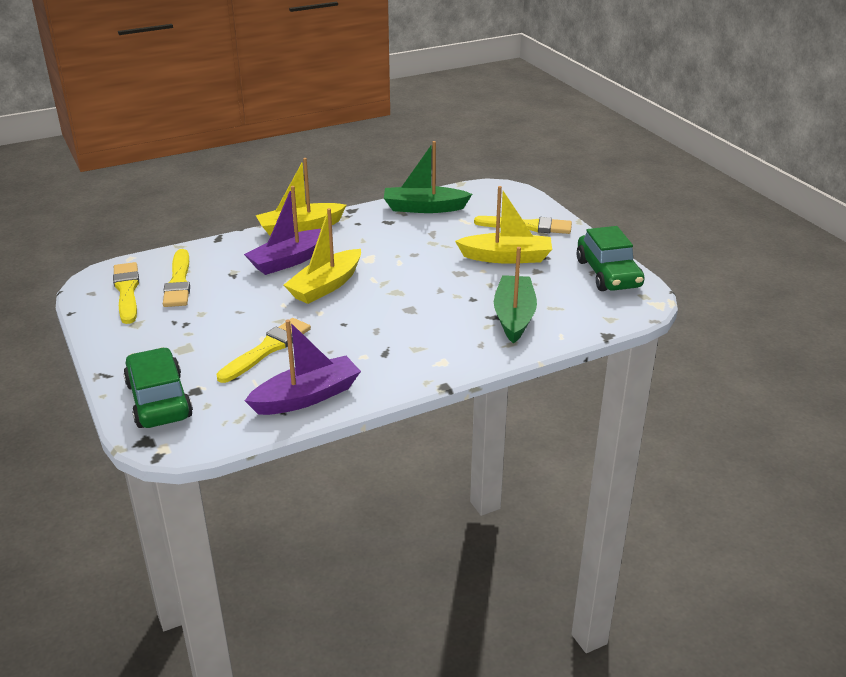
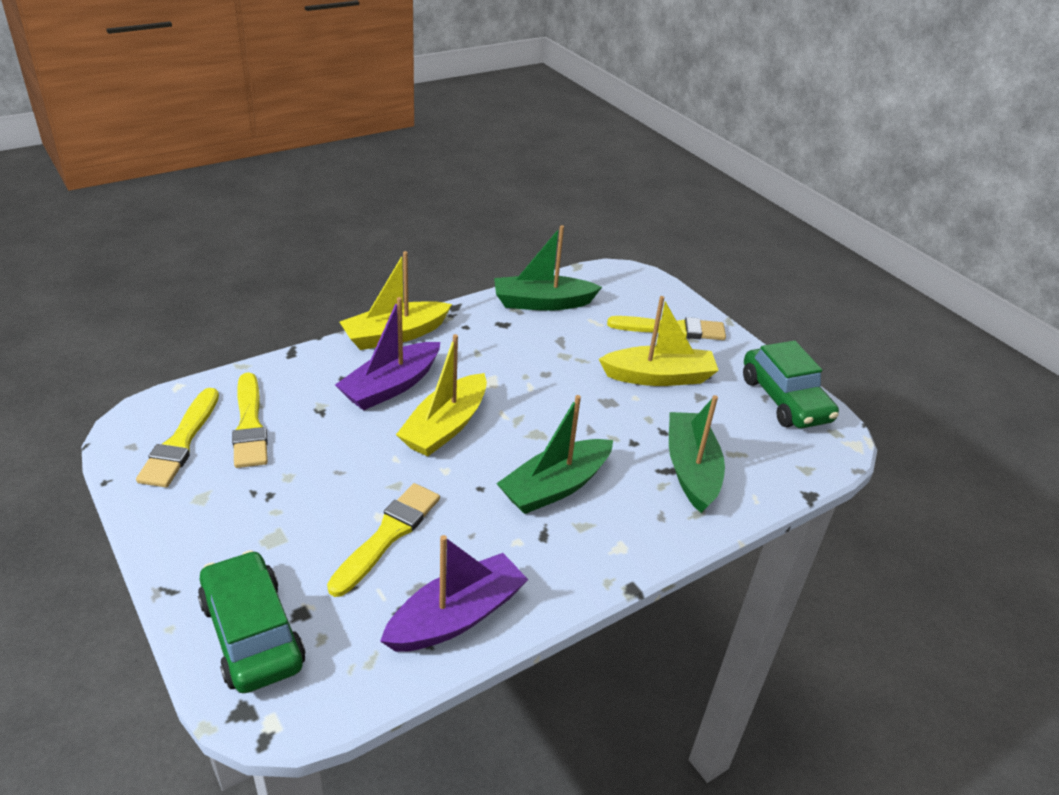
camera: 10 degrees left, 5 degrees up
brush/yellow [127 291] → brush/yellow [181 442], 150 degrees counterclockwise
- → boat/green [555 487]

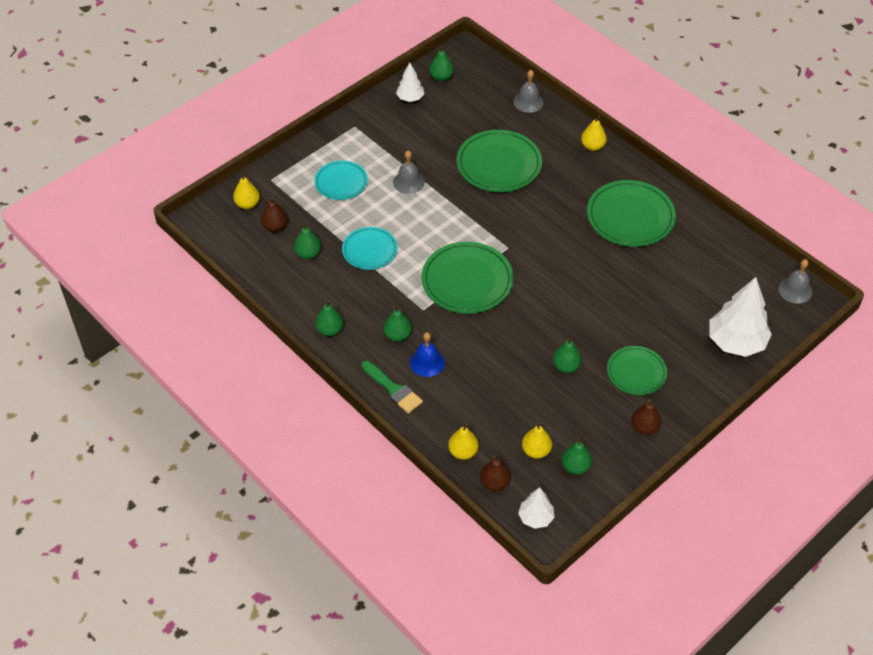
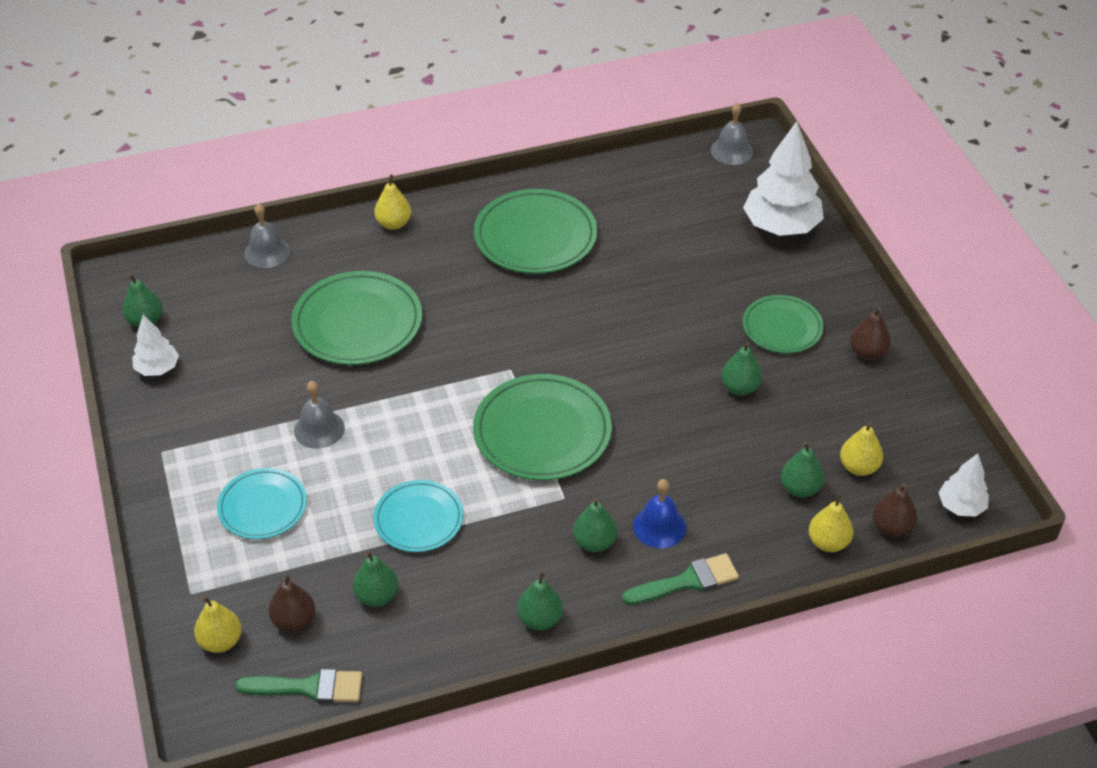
camera: 65 degrees left, 5 degrees down
pear/green [575 466] → pear/green [800 488], relocated
- → brush/green [309 687]

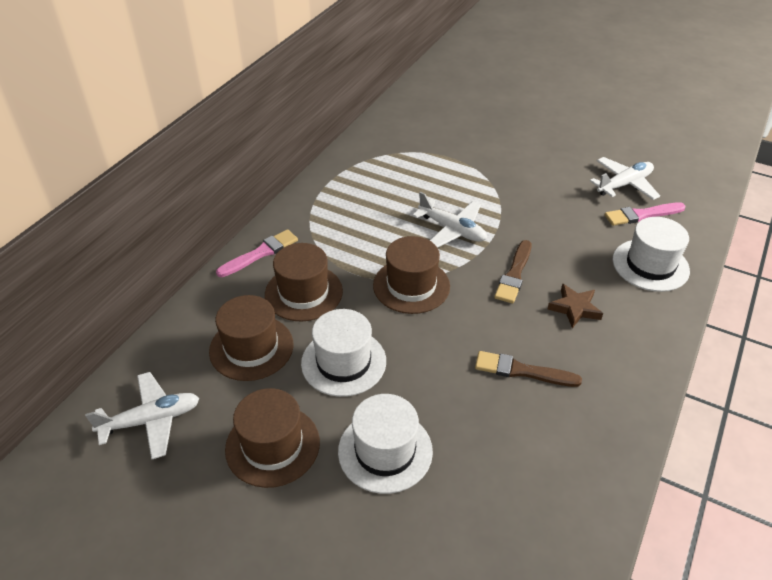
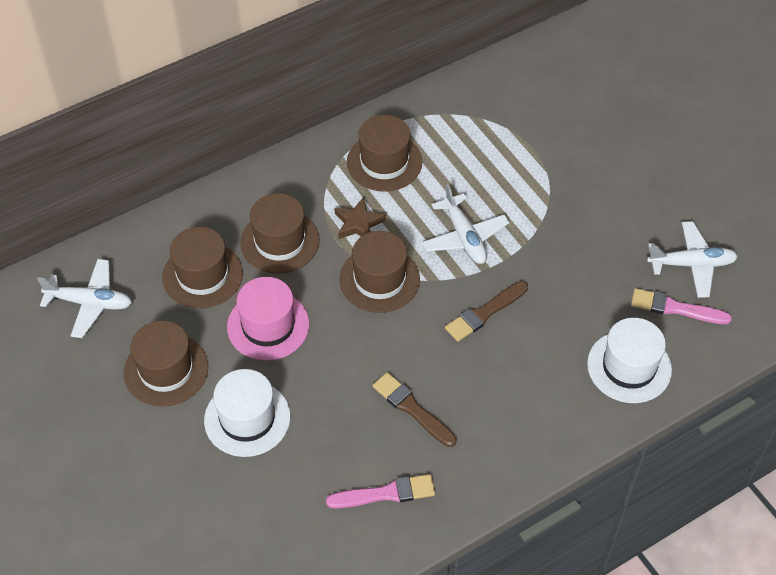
camera: 30 degrees right, 10 degrees up
brush/pink [260 253] → brush/pink [385 493], relocated
star/brown [574 308] → star/brown [358 223], relocated
hat/white [343 362] → hat/pink [268 325]
- → hat/brown [384 162]

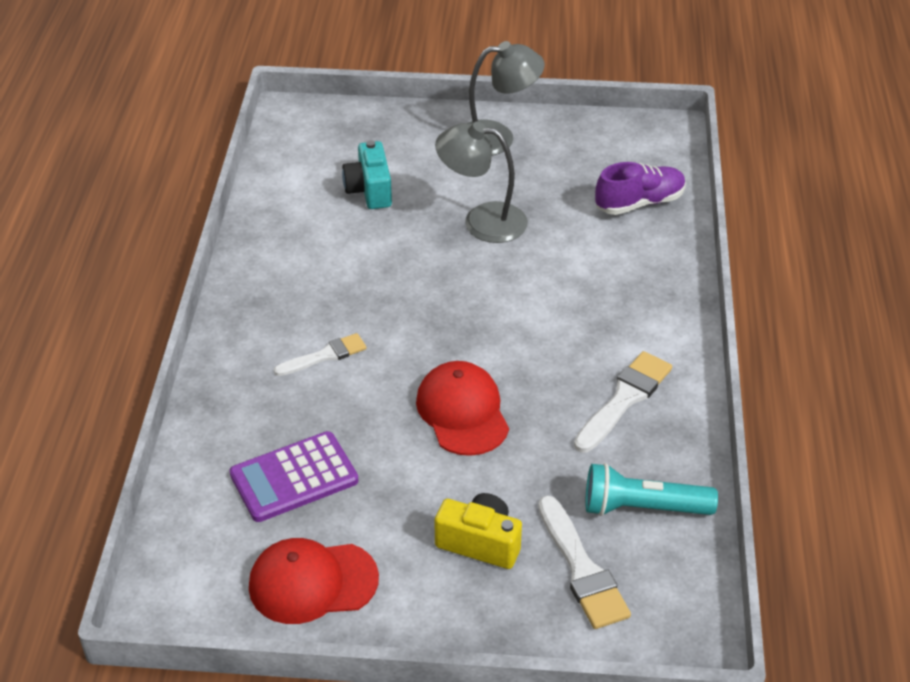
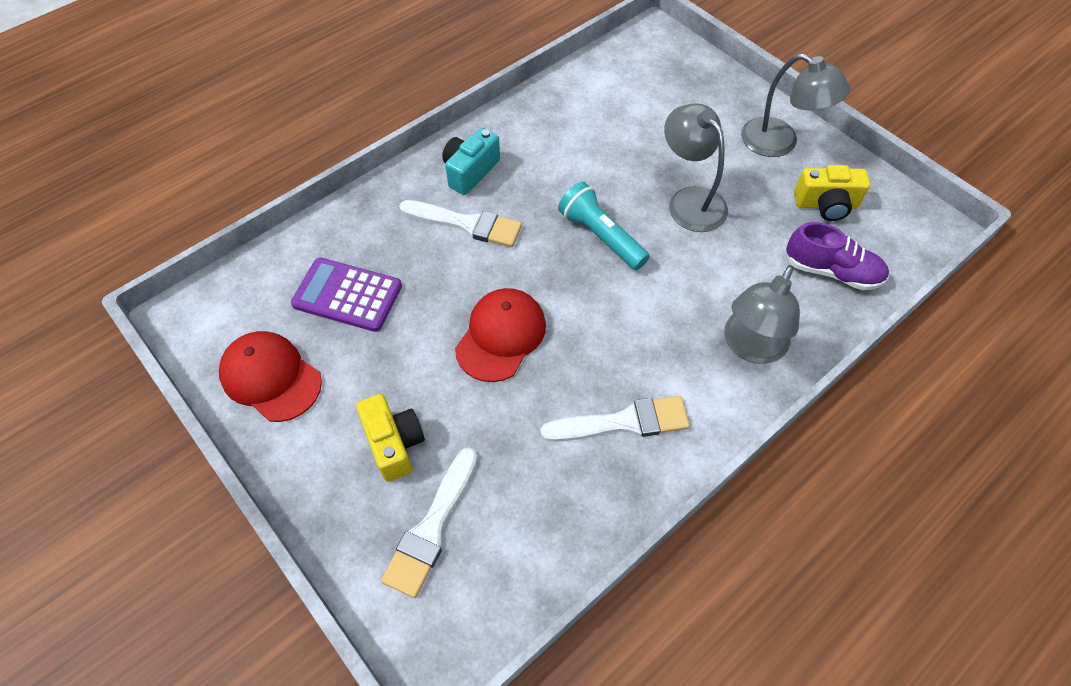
camera: 45 degrees right, 15 degrees up
camera/turquoise [369 190] → camera/turquoise [470 171], relocated
brush/white [325 355] → brush/white [467 224], x1.52
flashlight/turquoise [643 508] → flashlight/turquoise [601 236], relocated
- → camera/yellow [826 205]
- → lamp/grey [750 347]

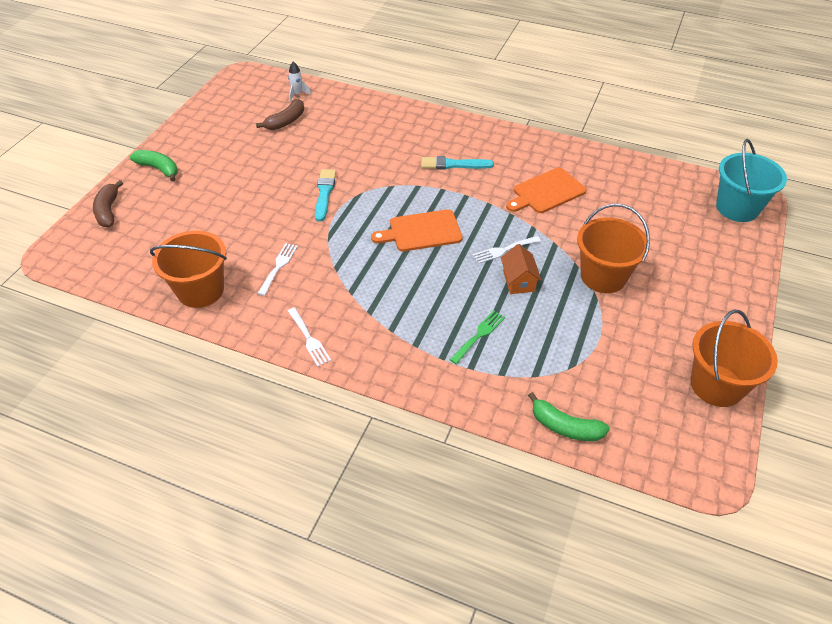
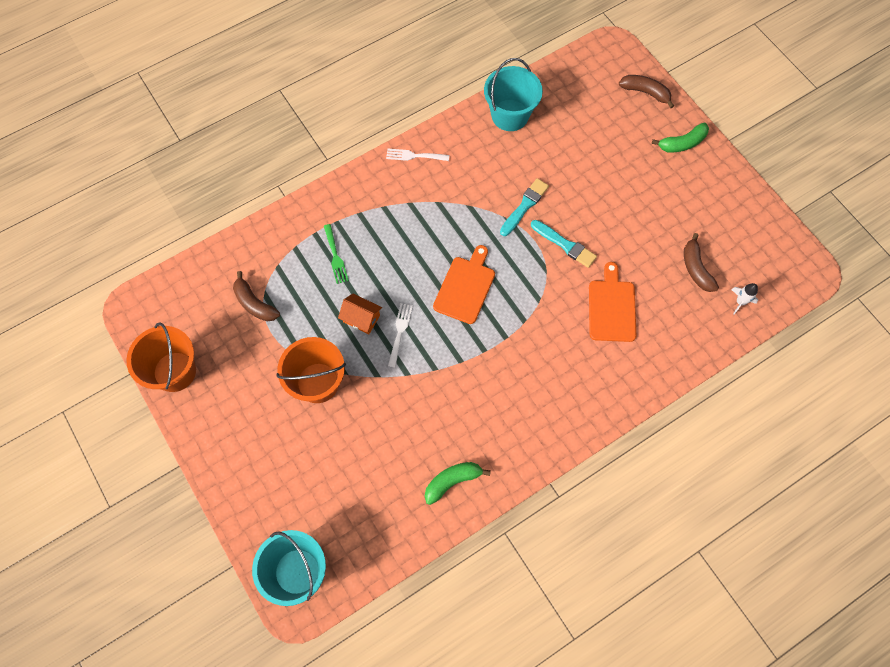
camera: 125 degrees right, 20 degrees up
brush/turquoise [453 164] → brush/turquoise [524 206], relocated
cutting board/orange [546 192] → cutting board/orange [611 307], relocated
bucket/orange [200 290] → bucket/turquoise [510 115]
fork/white [278 266] → -
banana/green [565 427] → banana/green [452 481], relocated
- → banana/brown [254 303]

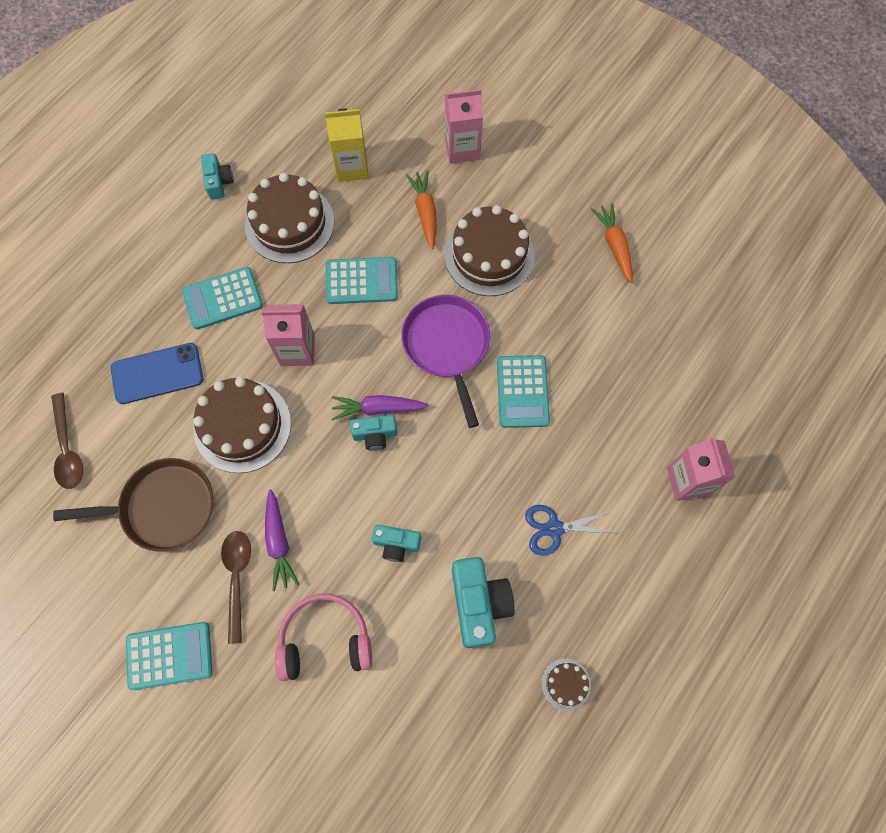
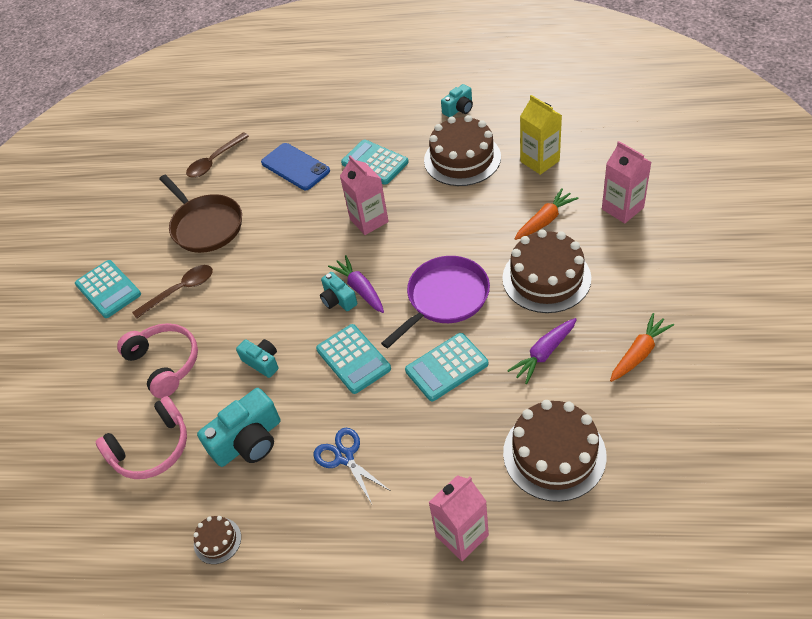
camera: 65 degrees right, 20 degrees down
calculator/turquoise [361 281] → calculator/turquoise [353 359], relocated
cake/brown [242 426] → cake/brown [554 454], relocated
carrot/purple [279 543] → carrot/purple [543 354], relocated
camera/turquoise [396 544] → camera/turquoise [262 362], 150 degrees clockwise
- → headphones/pink [152 448]

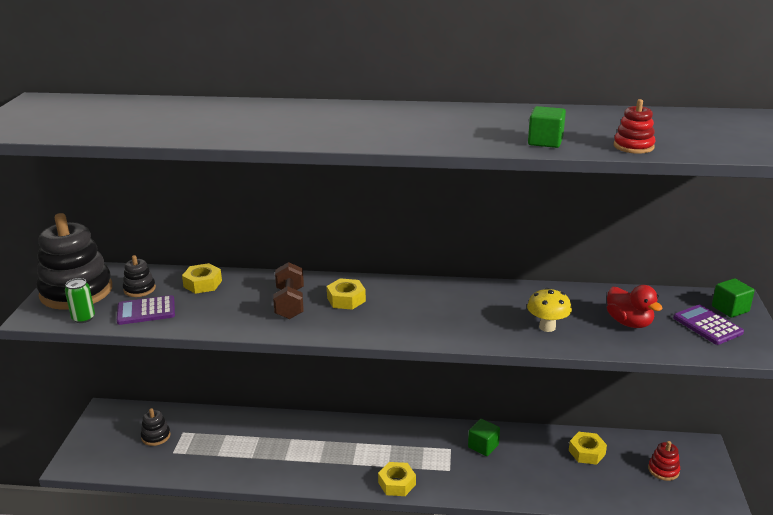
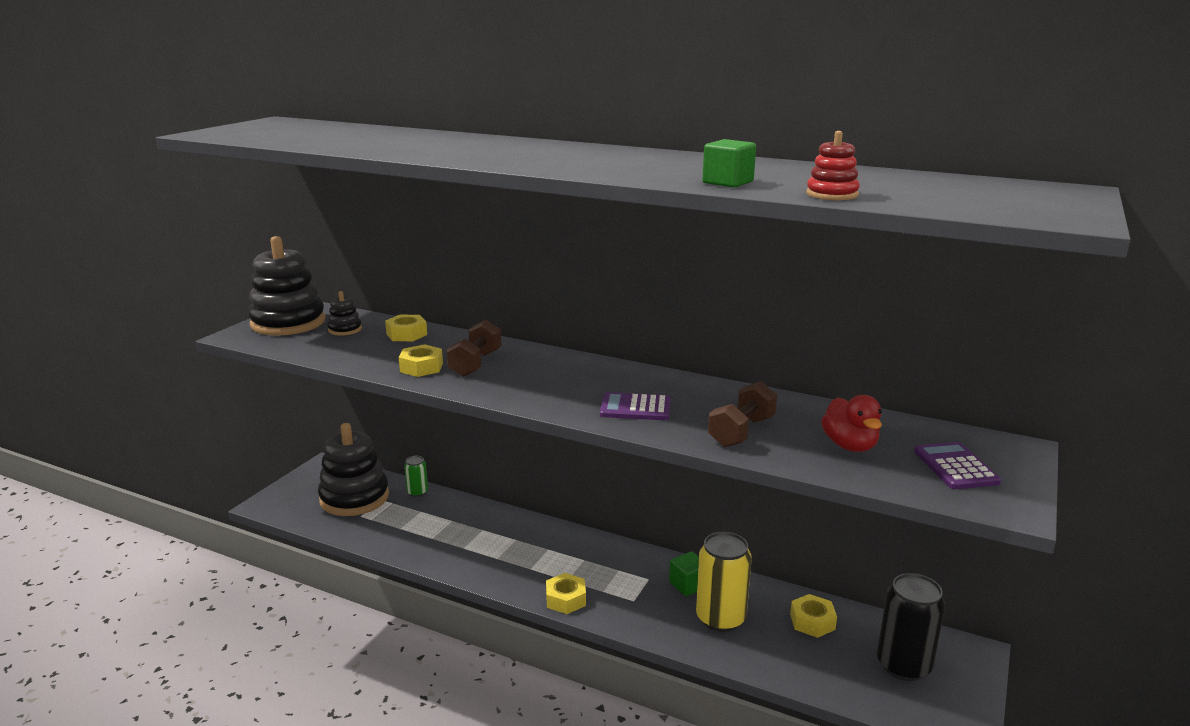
camera: 20 degrees right, 5 degrees down
can/green [83 318] → can/green [417 492], relocated
nut/yellow [346 299] → nut/yellow [421 367], relocated
cube/green [730 309] → -
mushroom/yellow [547 327] → dumbbell/brown [741 432]
calculator/purple [146 311] → calculator/purple [635 408], relocated
stacking toy/black [156 436] → stacking toy/black [354 498], x2.24
stacking toy/red [663 470] → can/black [903 665]
- → can/yellow [720 618]

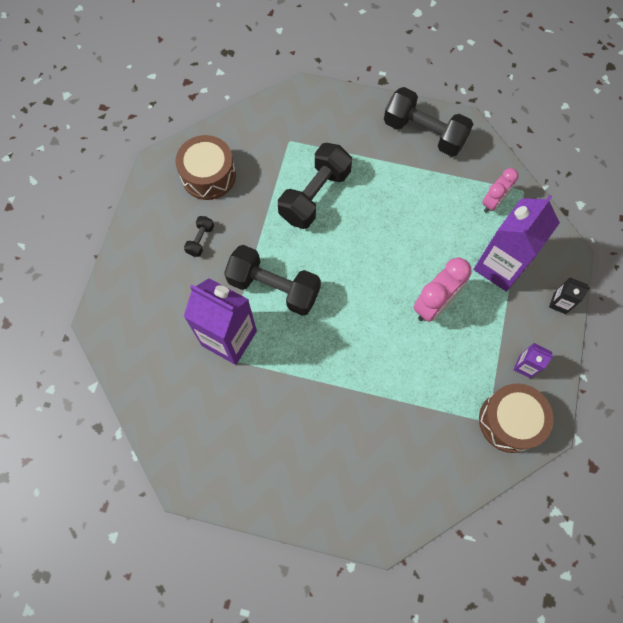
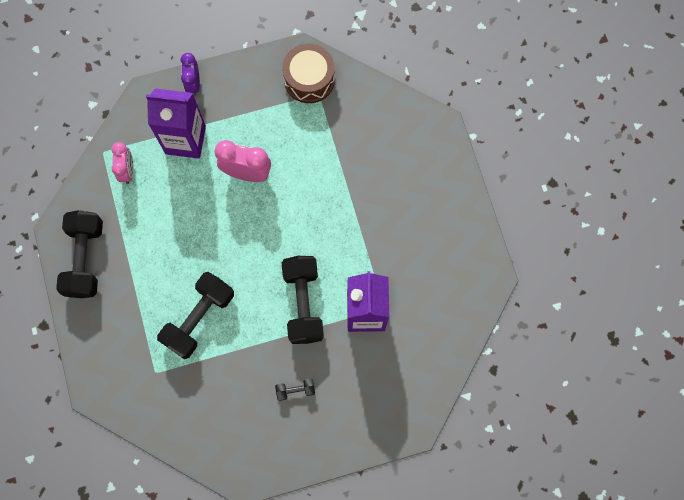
camera: 120 degrees left, 5 degrees up
drum/brown [208 175] → -
dumbbell/black [314 195] → dumbbell/black [199 318], 60 degrees counterclockwise
clock/pink [493 202] → clock/pink [127 171], 75 degrees clockwise
carton/black [559 303] → clock/purple [193 84]
carton/purple [525 366] → -

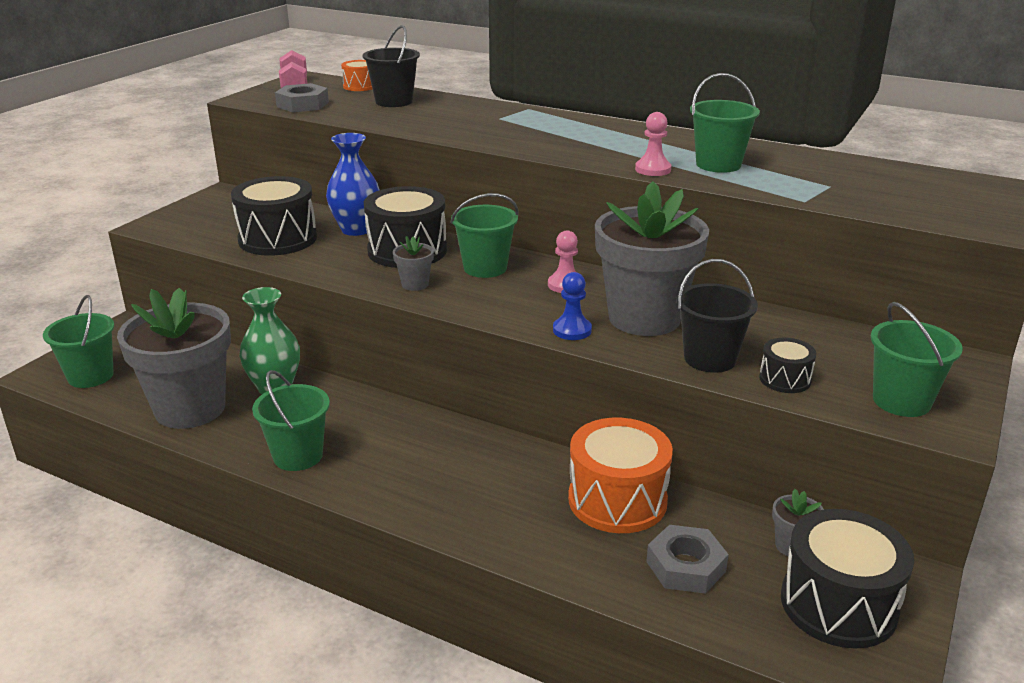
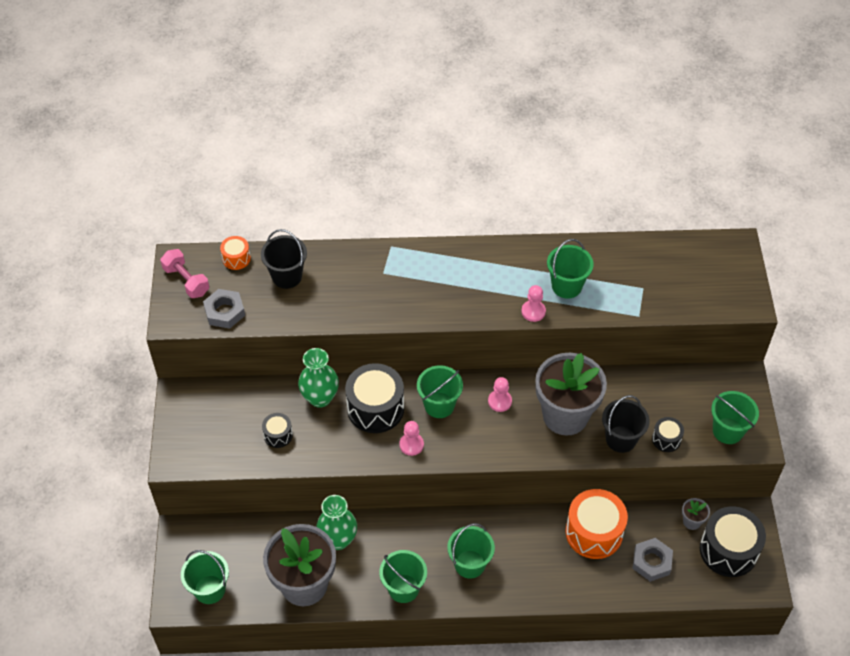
camera: 30 degrees left, 25 degrees up
vase/blue [356 229] → vase/green [320 398]
drum/black [278 239] → drum/black [278 435], x0.50
flower pot/grey [415 284] → pawn/pink [411 445]
pawn/blue [572 330] → -
- → bucket/green [469 564]

